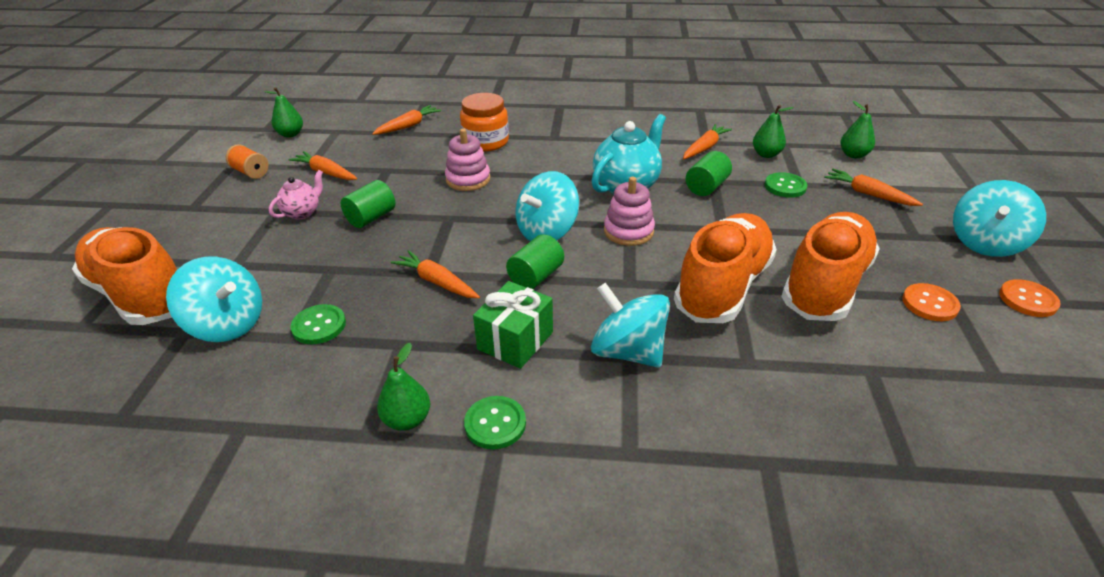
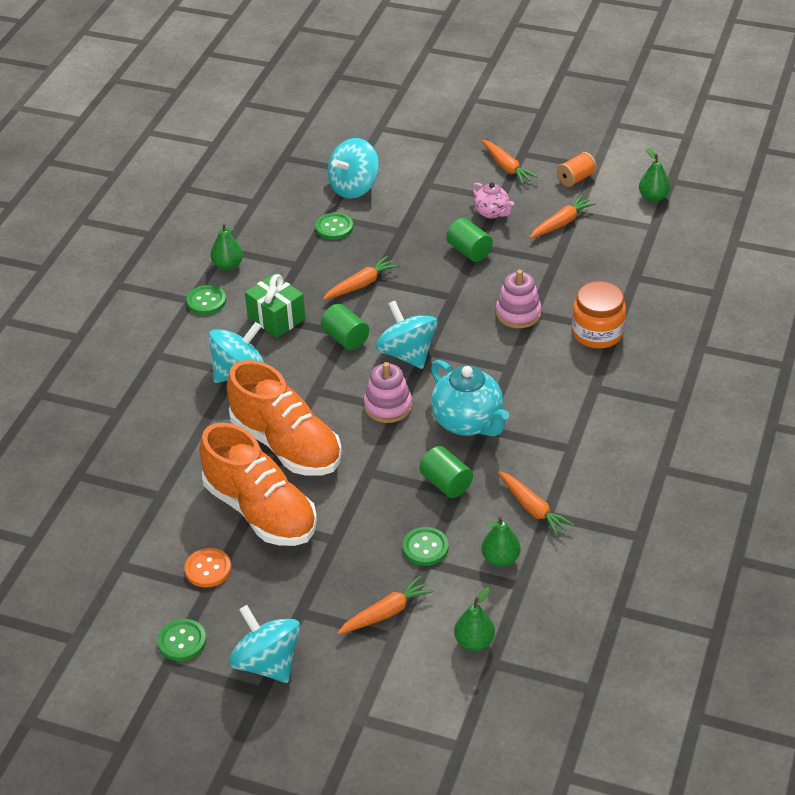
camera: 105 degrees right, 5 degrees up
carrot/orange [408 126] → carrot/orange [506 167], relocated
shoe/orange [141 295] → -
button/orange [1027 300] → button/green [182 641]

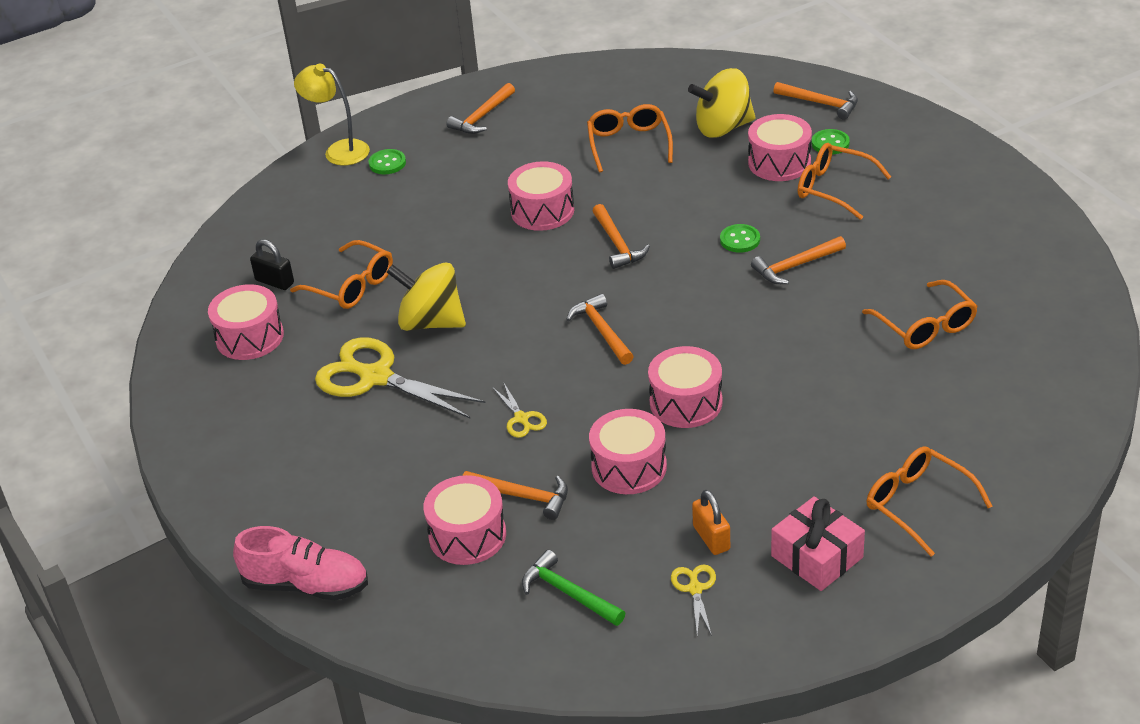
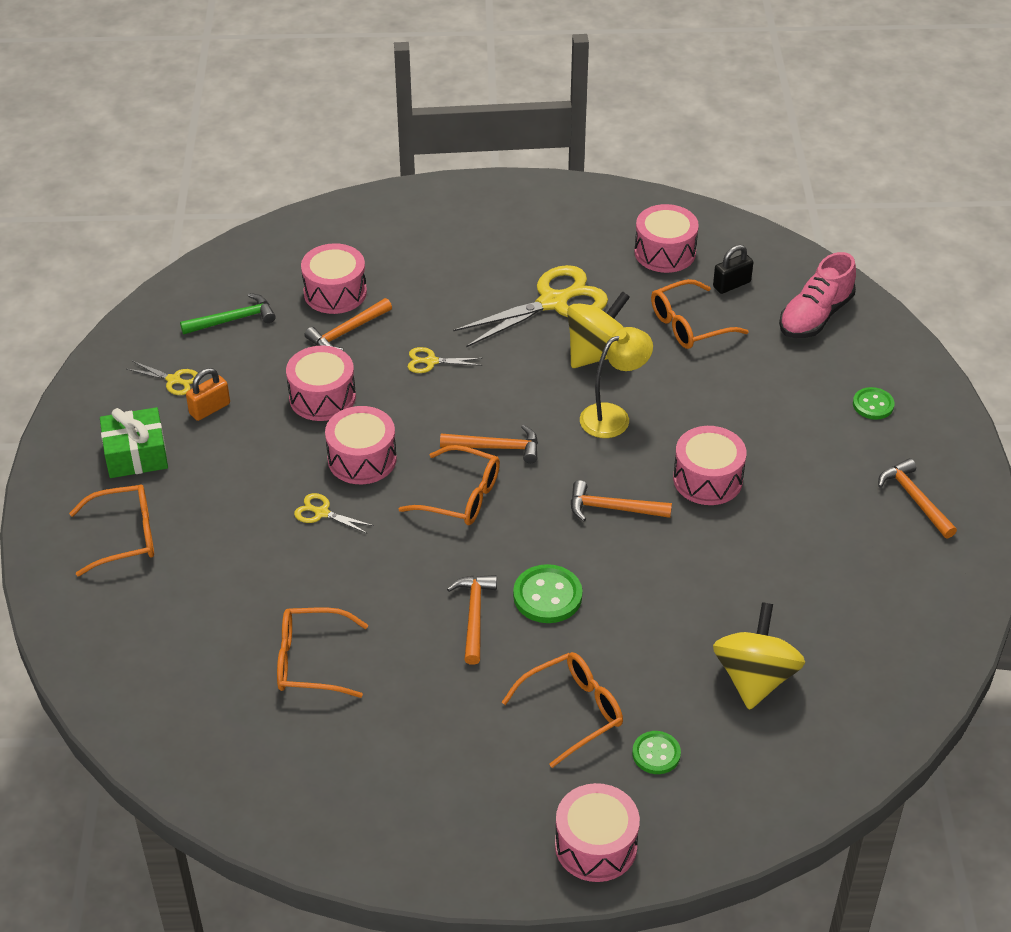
camera: 115 degrees right, 5 degrees up
lamp/yellow [339 151] → lamp/yellow [613 416], relocated
hammer/orange [821 103] → -
glasses/orange [629 144] → glasses/orange [461 496], relocated
drum/pink [779 162] → drum/pink [596 845], relocated
button/green [740 240] → button/green [547 596], x1.54
padlock/orange [711 538] → padlock/orange [210 409], 45 degrees counterclockwise
gift/pink [817 557] → gift/green [136 454]
shoe/pink [306 585] → shoe/pink [815 316], relocated
- → scissors/yellow [322 513]

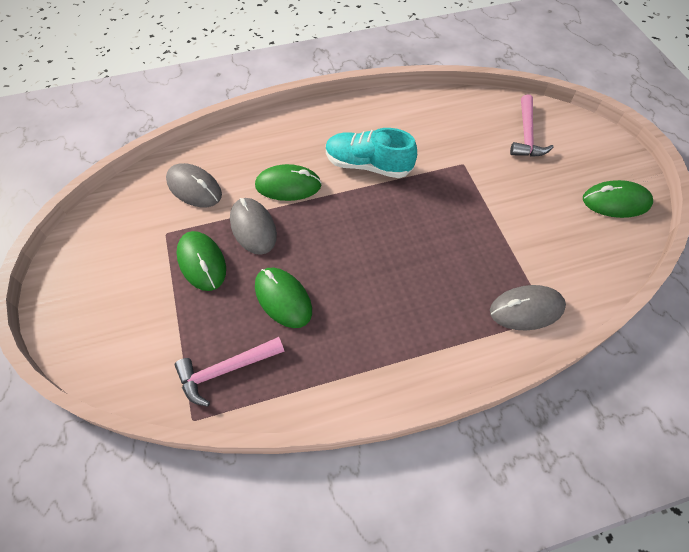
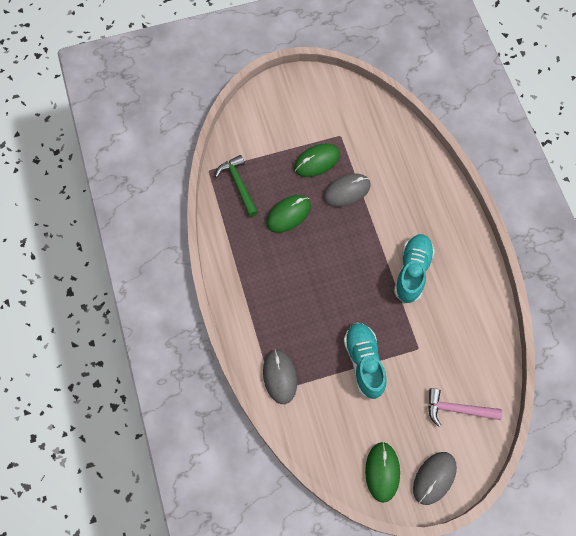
camera: 90 degrees right, 10 degrees up
mouse/grey [194 188] → mouse/grey [434 478], relocated
mouse/green [288 186] → -
hammer/pink [226 370] → hammer/green [238 185]
- → shoe/turquoise [364 362]

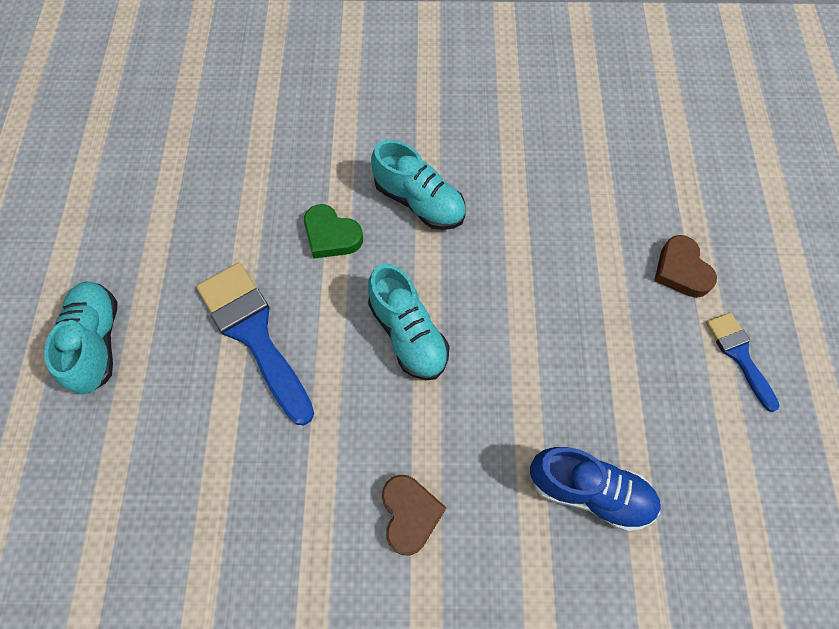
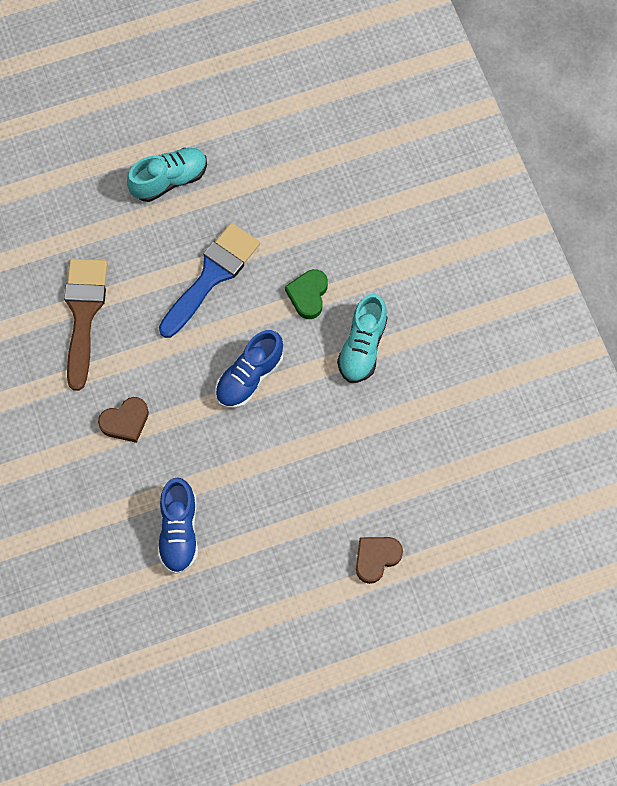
camera: 70 degrees right, 5 degrees up
shoe/turquoise [408 334] → shoe/blue [249 377]
brush/blue [739 355] → -
- → brush/brown [84 314]

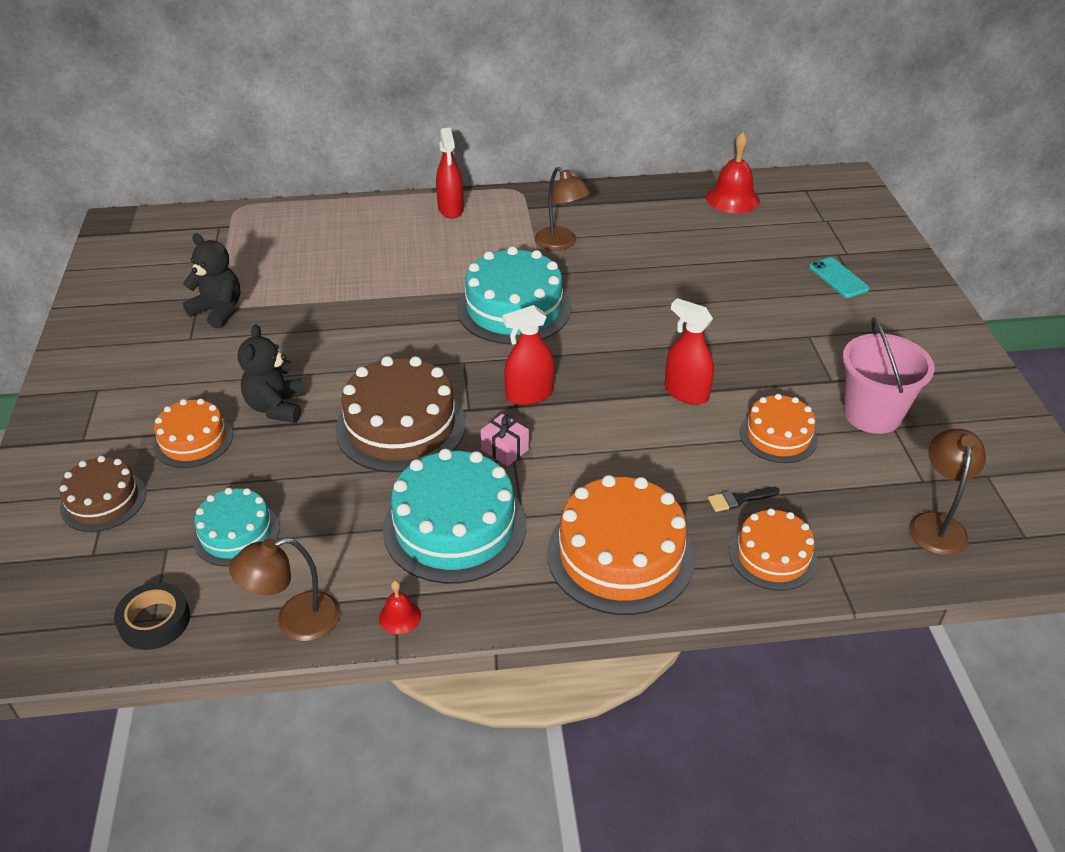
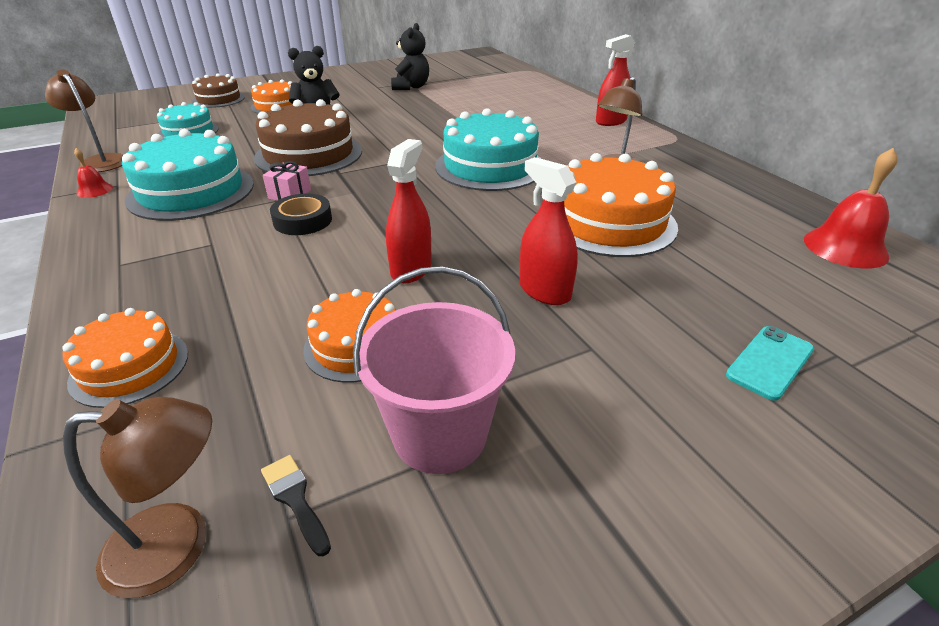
camera: 70 degrees right, 5 degrees down
spray bottle/red [529 395] → spray bottle/red [544 291], relocated
cake/orange [620 555] → cake/orange [609 222], relocated
brush/black [739 499] → brush/black [295 499], relocated
tape/black [155 621] → tape/black [302 220], relocated

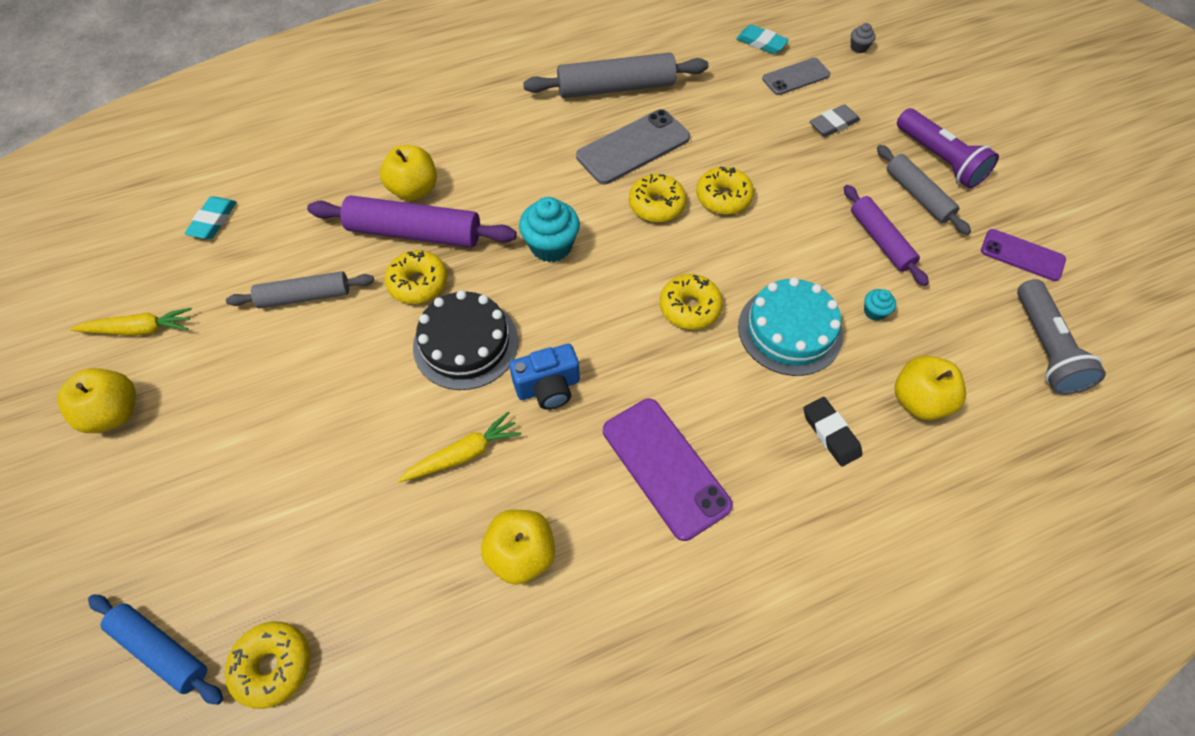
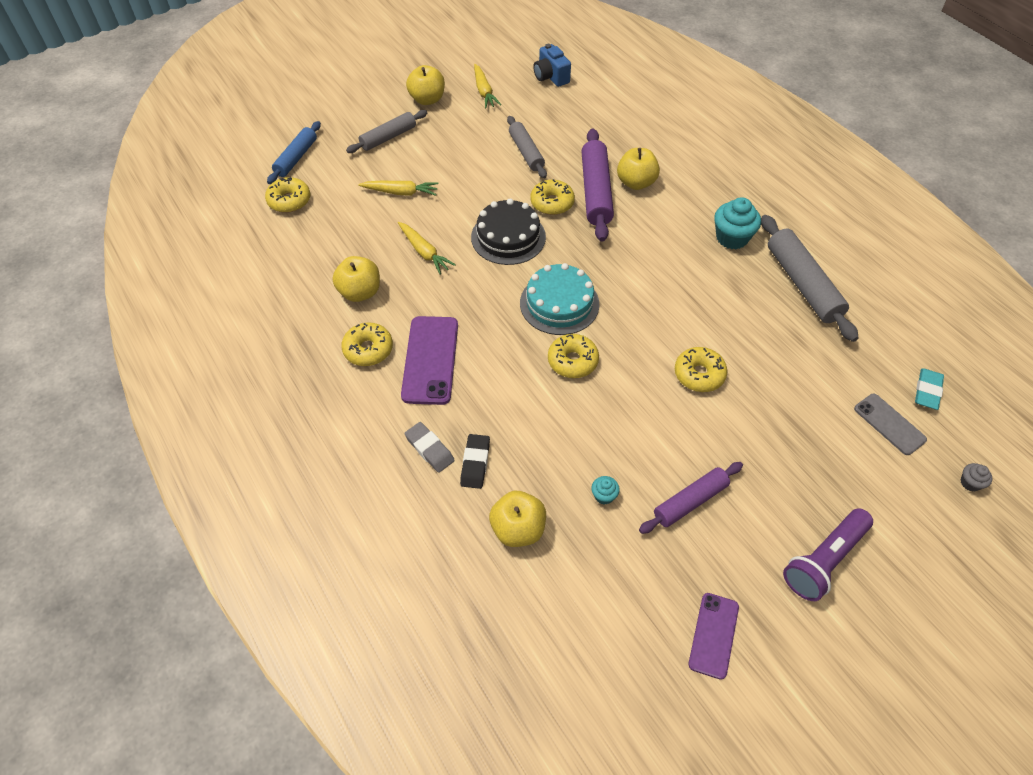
camera: 80 degrees right, 5 degrees down
eraser/grey [833 124] → eraser/grey [429 449], relocated
phone/grey [633 147] → -
rolling pin/grey [917 195] → rolling pin/grey [388 137], relocated
donut/yellow [656 205] → donut/yellow [368 349], relocated
eraser/turquoise [213 221] → -
cupcake/turquoise [551 246] → cupcake/turquoise [732 238], relocated
cake/turquoise [790 330] → cake/turquoise [559 303], relocated
flashlight/grey [1044 348] → -
camera/blue [548 387] → camera/blue [551 77], relocated
eraser/black [830 433] → eraser/black [475 463], 45 degrees counterclockwise
phone/purple [665 467] → phone/purple [430 360], 45 degrees counterclockwise
- → carrot/yellow [401 192]

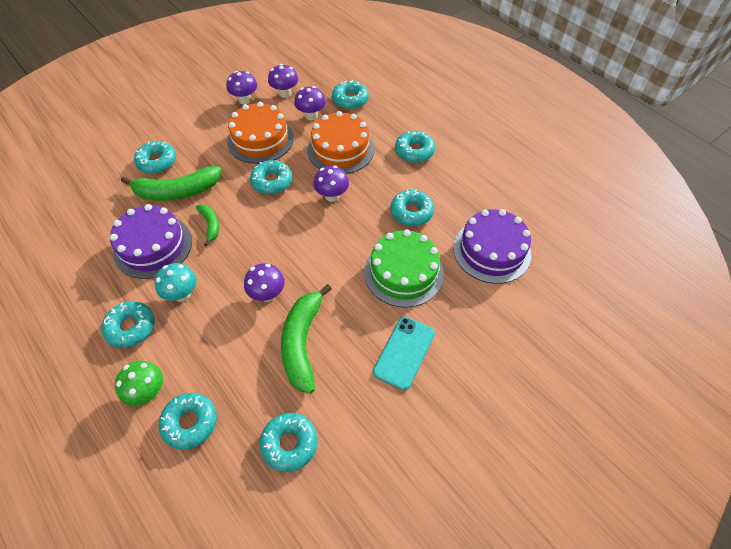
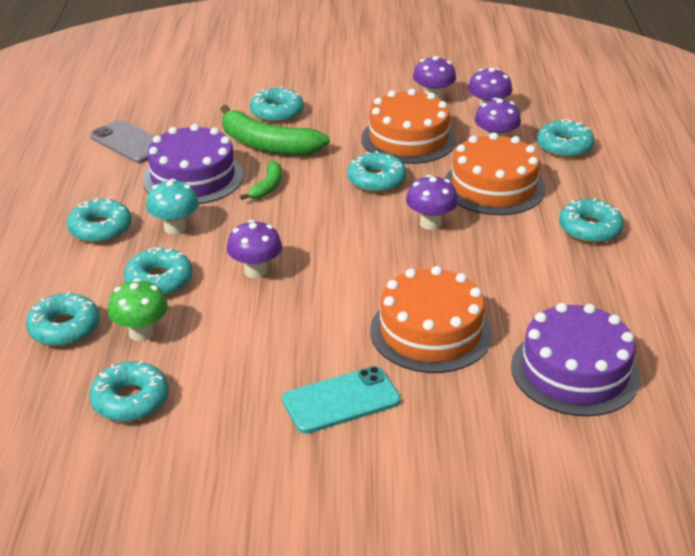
camera: 40 degrees right, 20 degrees down
donut/turquoise [411 212] → donut/turquoise [159 280], relocated
cake/green [403 272] → cake/orange [430 332]
banana/green [302 342] → -
mushroom/green [148 392] → mushroom/green [141 333], relocated
- → phone/grey [129 142]

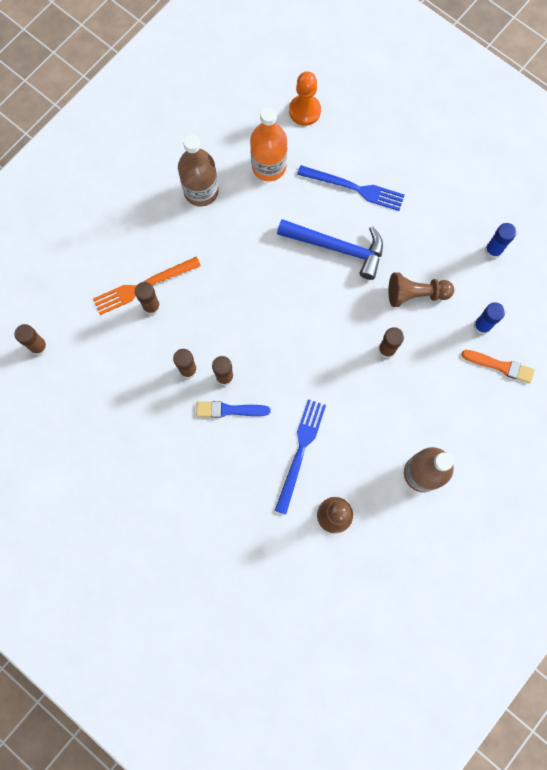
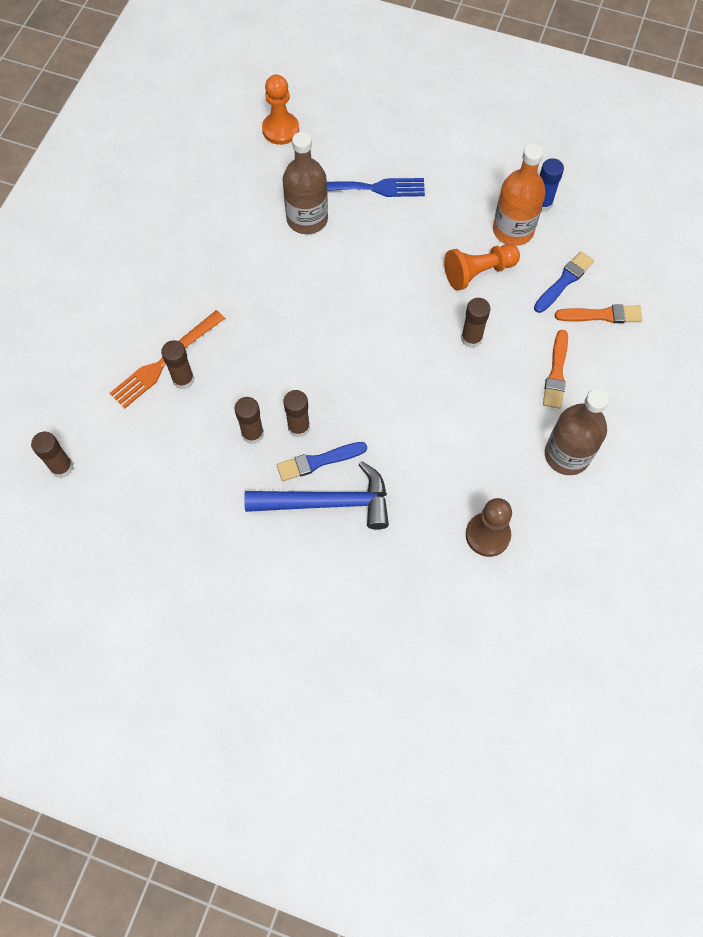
camera: 20 degrees left, 10 degrees down
bottle/orange [269 166] → bottle/orange [513 230], relocated
bottle/brown [201 191] → bottle/brown [307 219], relocated
hammer/blue [337 248] → hammer/blue [327 502], relocated
pawn/brown [416 294] → pawn/orange [478 272]
glue stick/blue [482 326] → brush/blue [564 281]
fork/blue [300 452] → -
- → brush/orange [556 373]

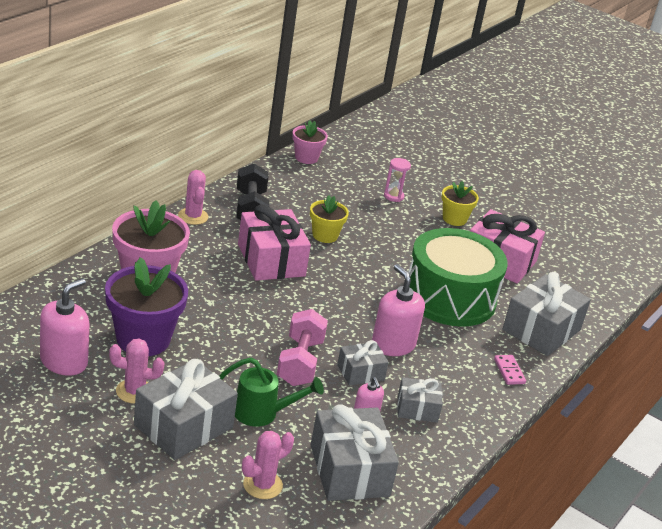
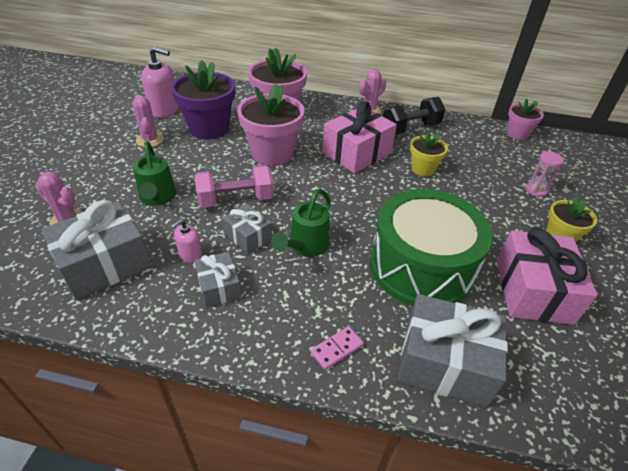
camera: 70 degrees right, 10 degrees up
soap dispenser/pink [393 345] → watering can/green [306 246]
gift/grey [183 426] → -
- → flower pot/pink [272 153]

